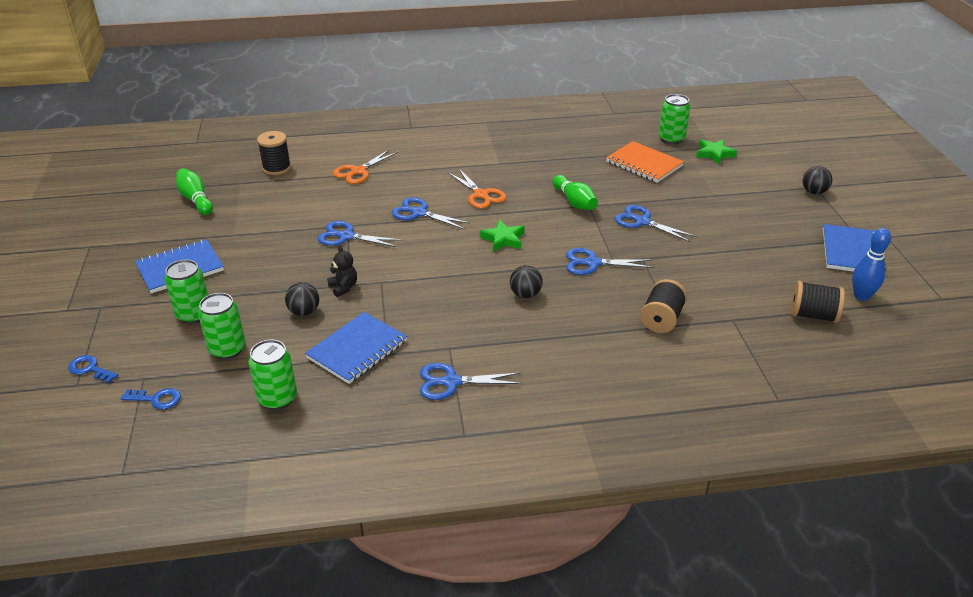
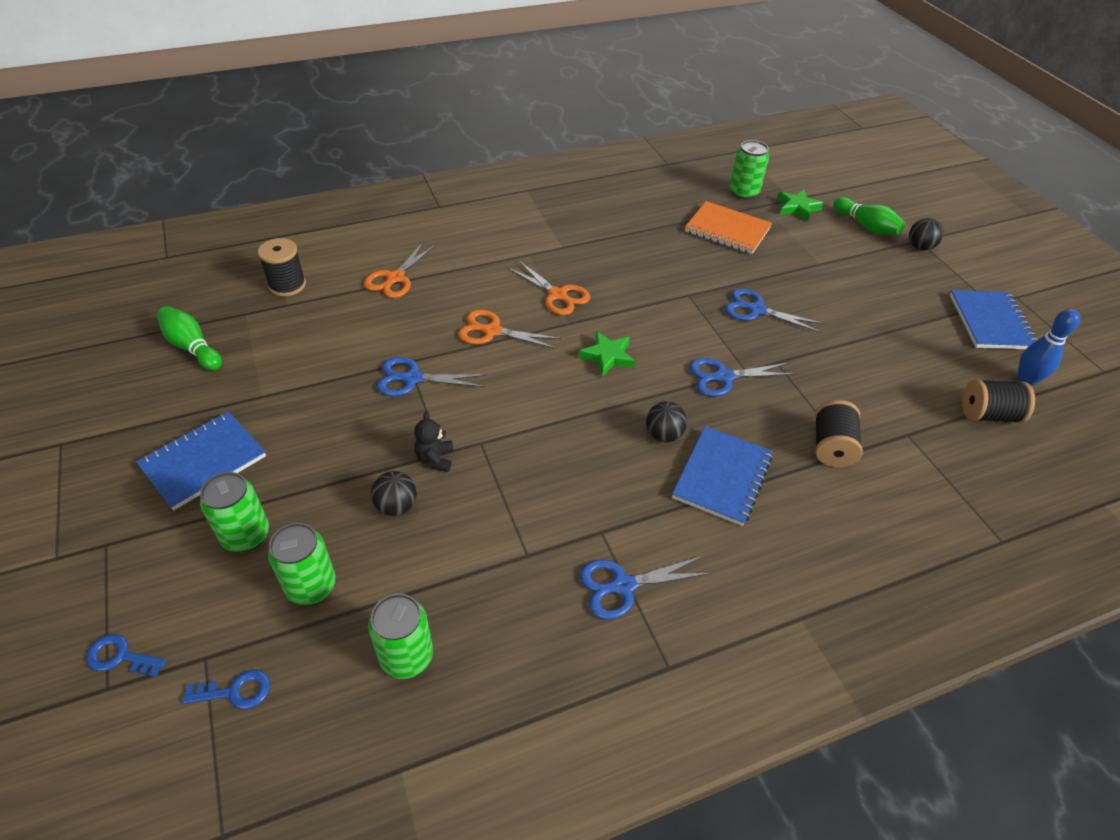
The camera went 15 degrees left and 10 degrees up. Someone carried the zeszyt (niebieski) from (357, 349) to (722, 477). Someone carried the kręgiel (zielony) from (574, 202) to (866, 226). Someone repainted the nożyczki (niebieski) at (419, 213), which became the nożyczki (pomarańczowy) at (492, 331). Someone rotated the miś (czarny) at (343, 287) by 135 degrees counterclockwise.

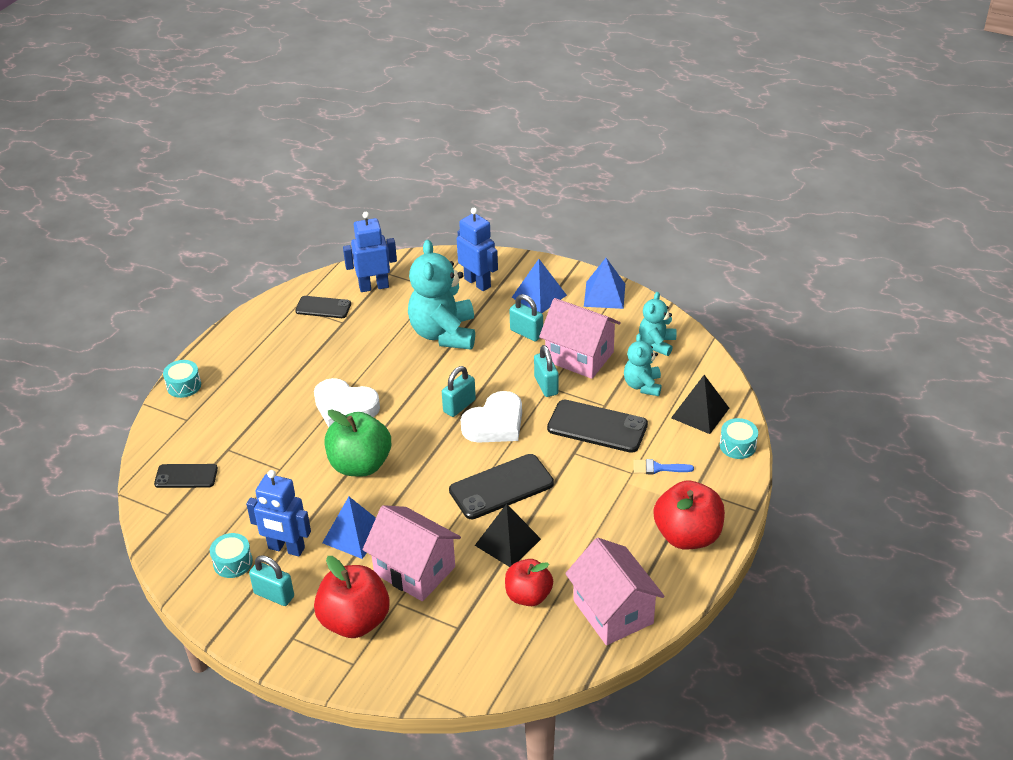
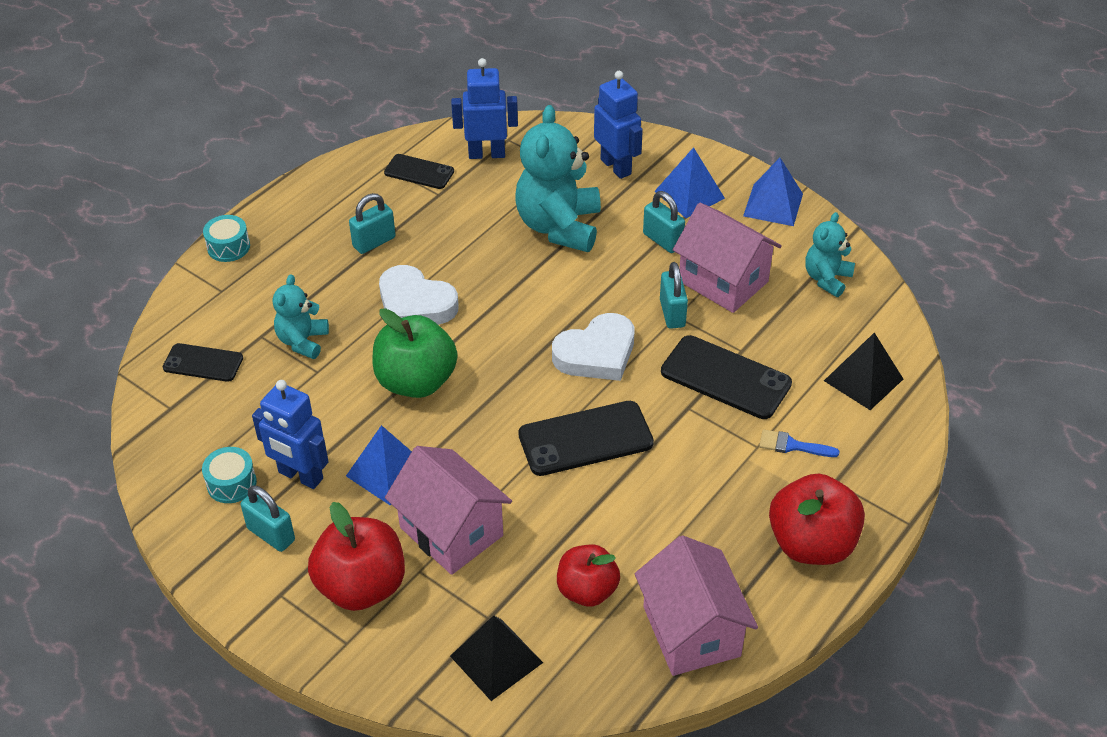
The camera went 10 degrees right and 5 degrees up. Someone took away the bęben (turkusowy) at (737, 445). Someone carried the kłódka (turkusowy) from (459, 406) to (374, 242). Someone carried the piramida (czarny) from (507, 542) to (496, 659). Someone carried the miś (turkusowy) from (642, 385) to (302, 341).

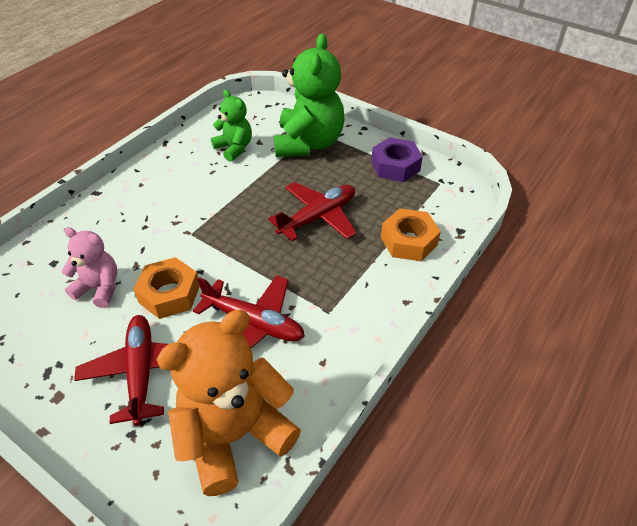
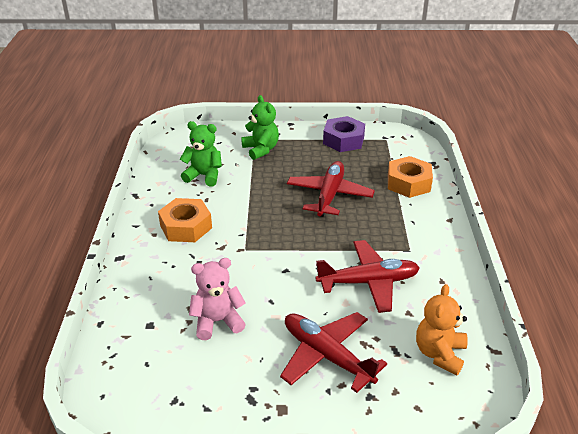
The camera went 35 degrees left and 10 degrees down. Someone carried the nakrętka (pomarańczowy) from (169, 294) to (186, 227). Someone scaled the miś (pomarańczowy) at (234, 435) by 0.55. Someone scaled the miś (zielony) at (308, 143) by 0.55.

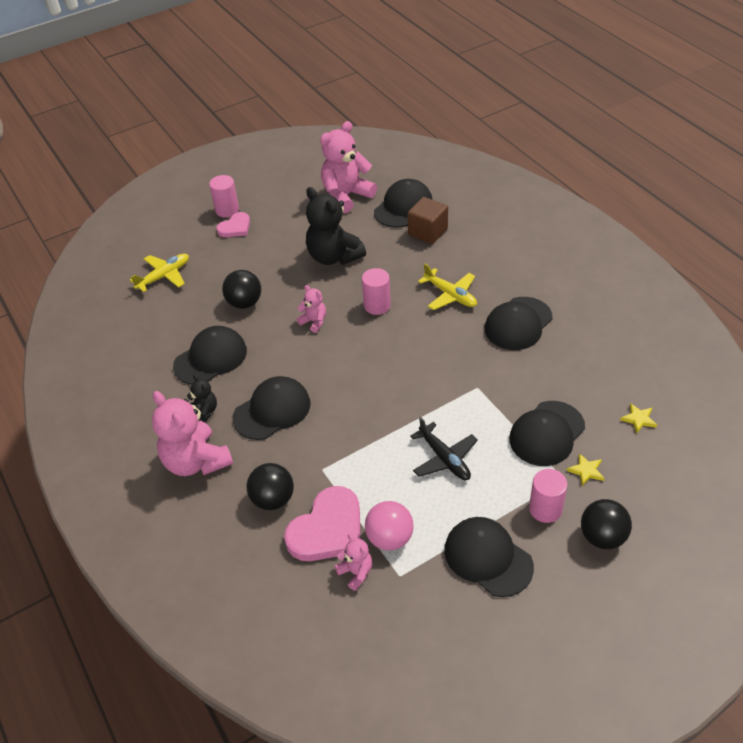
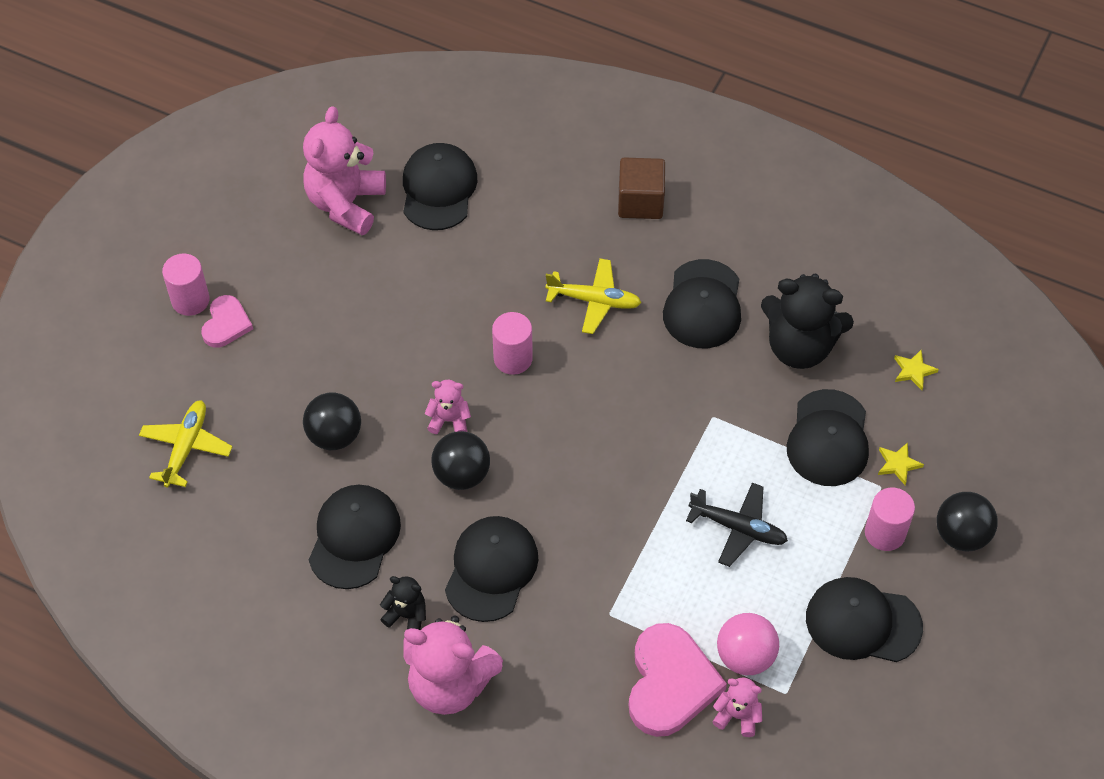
The camera went 35 degrees left and 10 degrees up. Someone carried the piłka (czarny) from (273, 499) to (461, 474). Someone carried the miś (czarny) from (334, 256) to (799, 347). Someone carried the sześcian (brązowy) from (428, 232) to (640, 202).

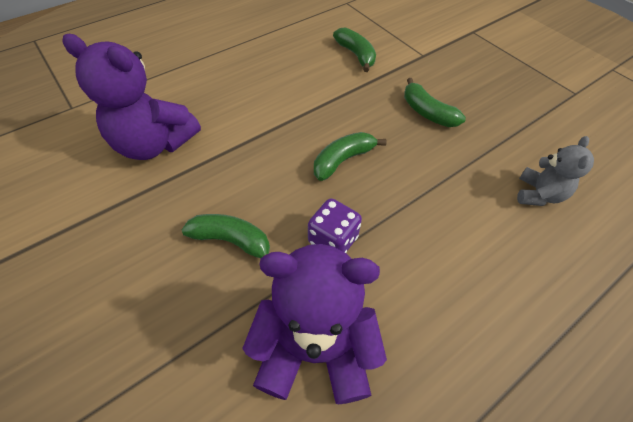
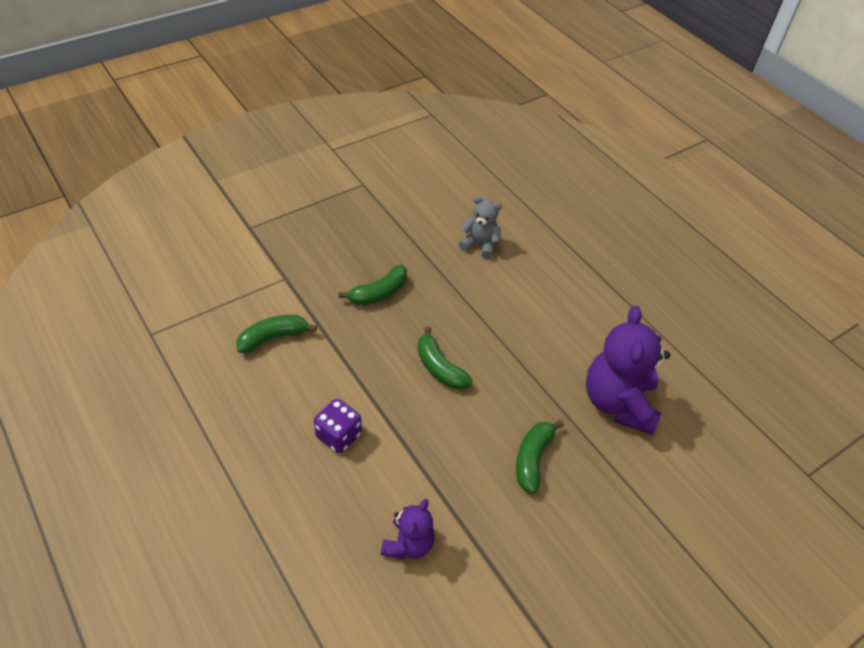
The camera went 90 degrees left and 5 degrees down. Someone carried the kostka do gry (fioletowy) from (333, 240) to (338, 435). Someone scaled the miś (fioletowy) at (154, 144) by 0.55.

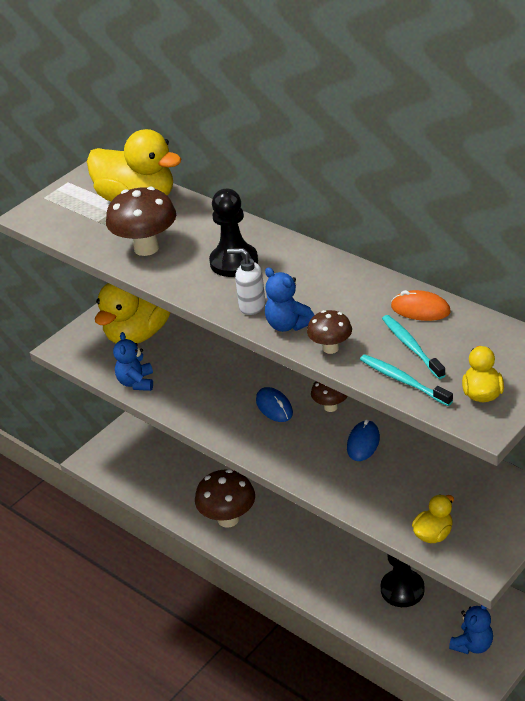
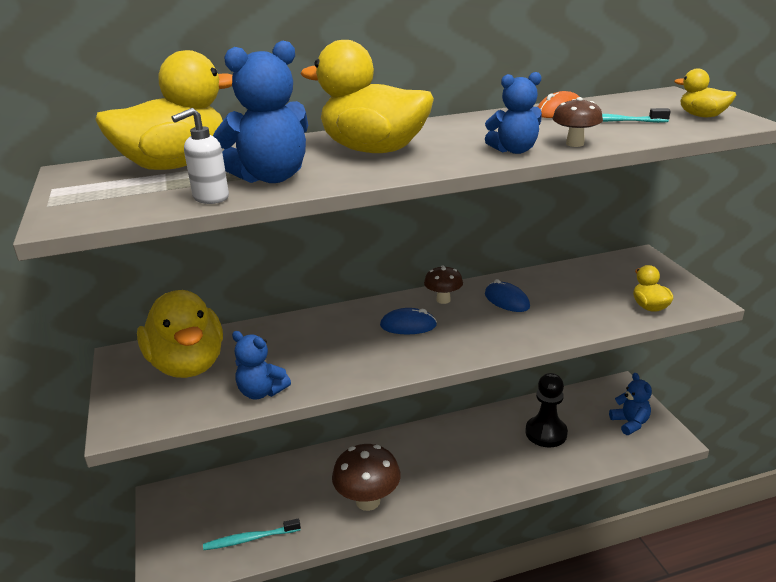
The camera went 60 degrees left and 10 degrees down. Someone carried the dozownik mydła (biały) from (251, 306) to (210, 198). Someone carried the szczoteczka do zębów (turkusowy) from (403, 380) to (250, 539). Someone swapped the grzyb (brązowy) at (146, 248) for the miś (niebieski) at (271, 177). Someone swapped the pionek (czarny) at (234, 262) for the kaczka (żółty) at (374, 150).

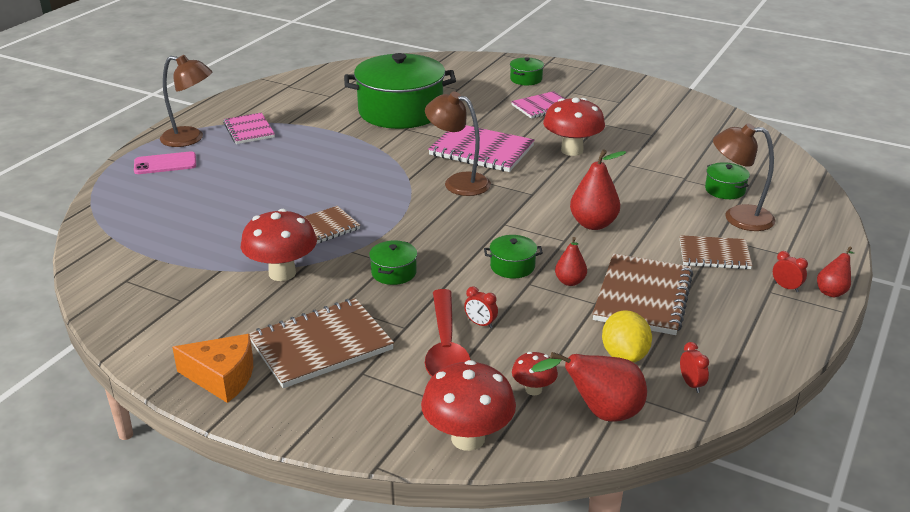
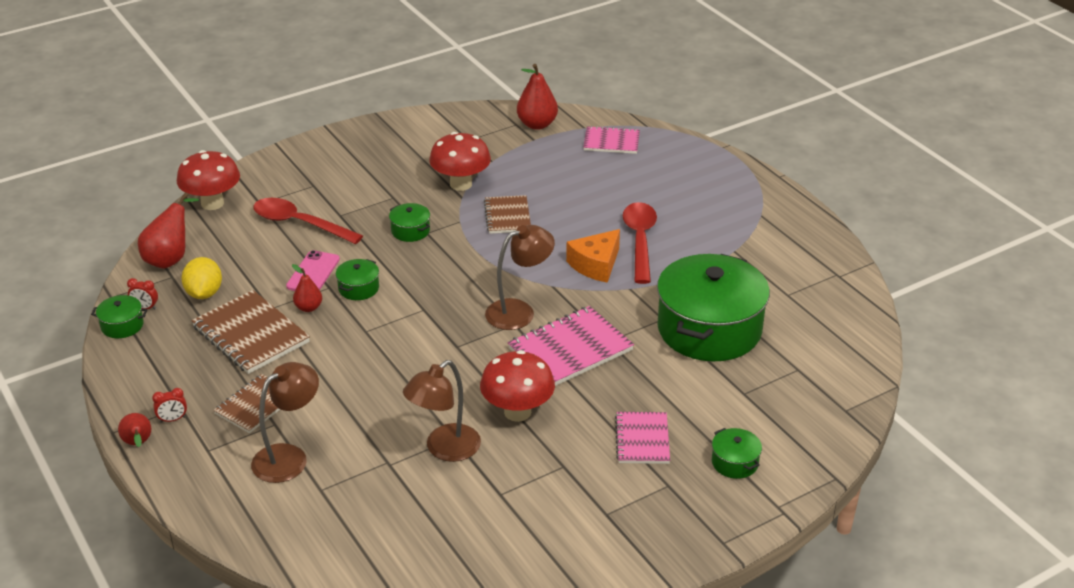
The camera went 120 degrees right and 5 degrees up. Someone took away the zeszyt (brązowy) at (321, 345). Someone took away the budzik (czerwony) at (480, 324). Someone took away the grzyb (czerwony) at (533, 389). Someone put down the łyżka (czerwony) at (640, 241). Someone carried the telefon (różowy) from (165, 164) to (313, 273). Someone carried the lampka (brązowy) from (190, 139) to (444, 449). Someone carried the ser (pomarańczowy) from (222, 377) to (596, 265). Someone carried the zeszyt (różowy) from (249, 130) to (611, 142). Someone carried the gruszka (czerwony) from (593, 224) to (537, 124). Someone carried the garnek (zielony) from (725, 190) to (122, 325). Someone rotated the cytryna (żółty) at (624, 355) by 60 degrees clockwise.

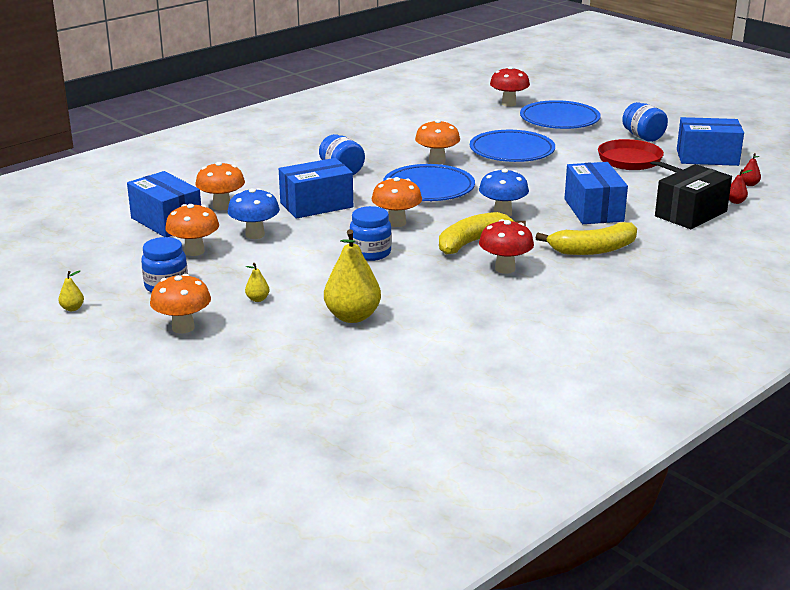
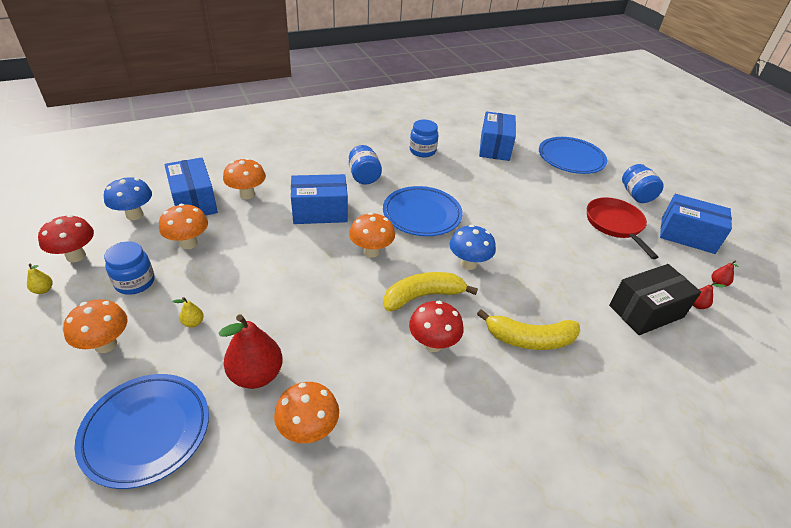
The camera went 15 degrees right and 15 degrees up. Someone carried the grzyb (niebieski) from (255, 235) to (134, 215). Someone carried the słoik (niebieski) from (370, 253) to (422, 151). Someone carried the grzyb (pomarańczowy) from (437, 161) to (308, 430). Someone carried the talerz (niebieski) from (512, 151) to (146, 431). Someone carried the grzyb (czerwony) from (508, 104) to (76, 256). Someone carried the pudełko (niebieski) from (593, 210) to (494, 147). Someone repainted the gruszka (żółty) at (352, 316), which became the gruszka (czerwony) at (256, 375).

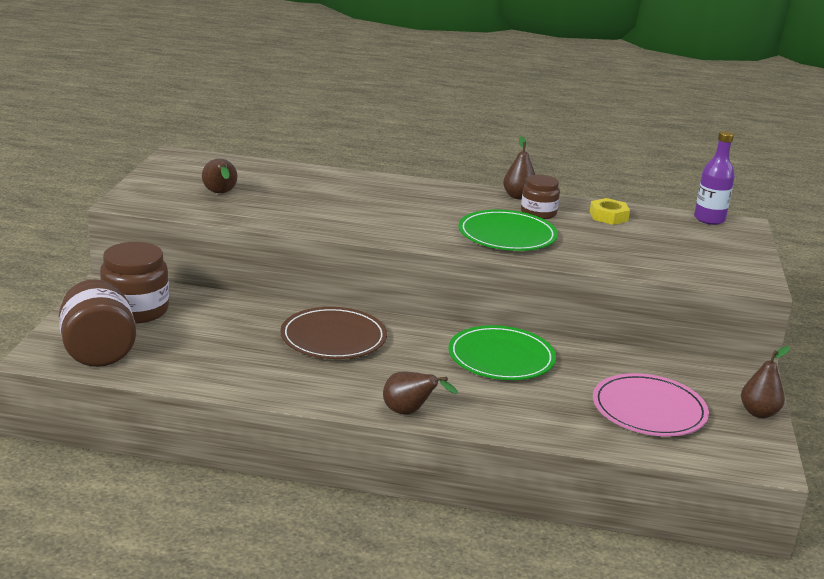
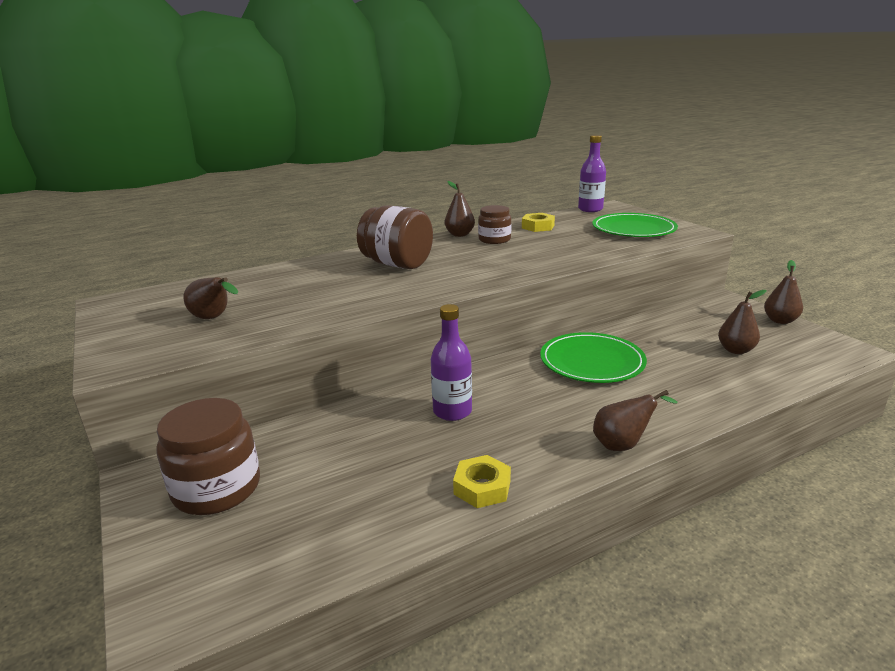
The camera went 35 degrees left and 0 degrees up. Someone put down the nakrętka (żółty) at (482, 487). Someone carried the słoik (brązowy) from (98, 352) to (397, 264). Someone carried the talerz (zielony) from (507, 235) to (633, 229). Someone swapped the talerz (brązowy) at (333, 338) for the butelka (fioletowy) at (452, 411). Someone swapped the talerz (różowy) at (649, 409) for the gruszka (brązowy) at (735, 350).

